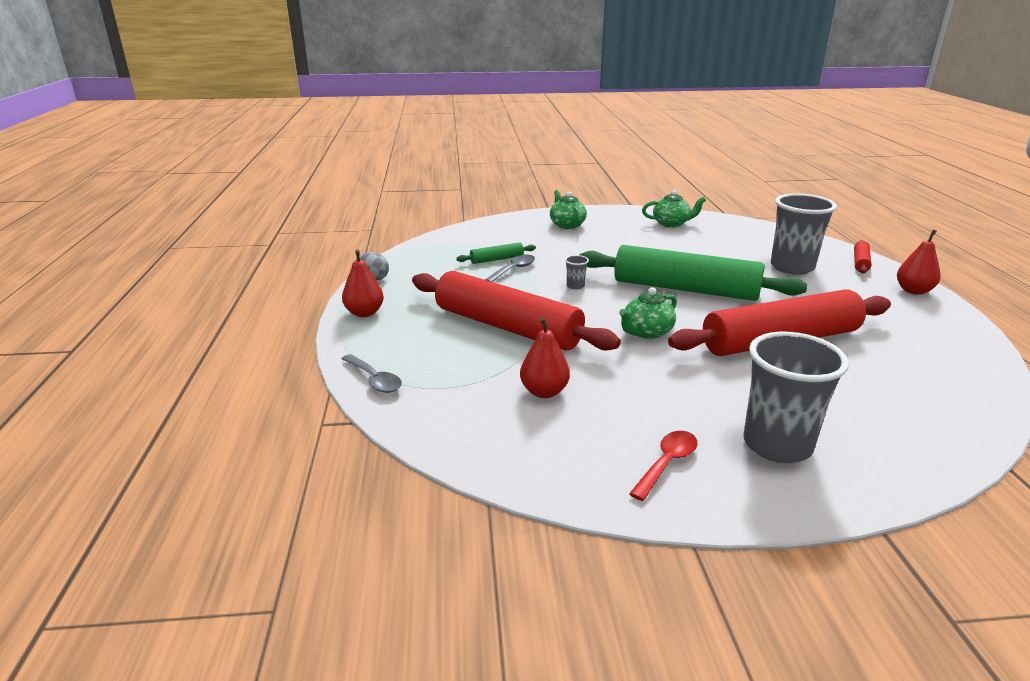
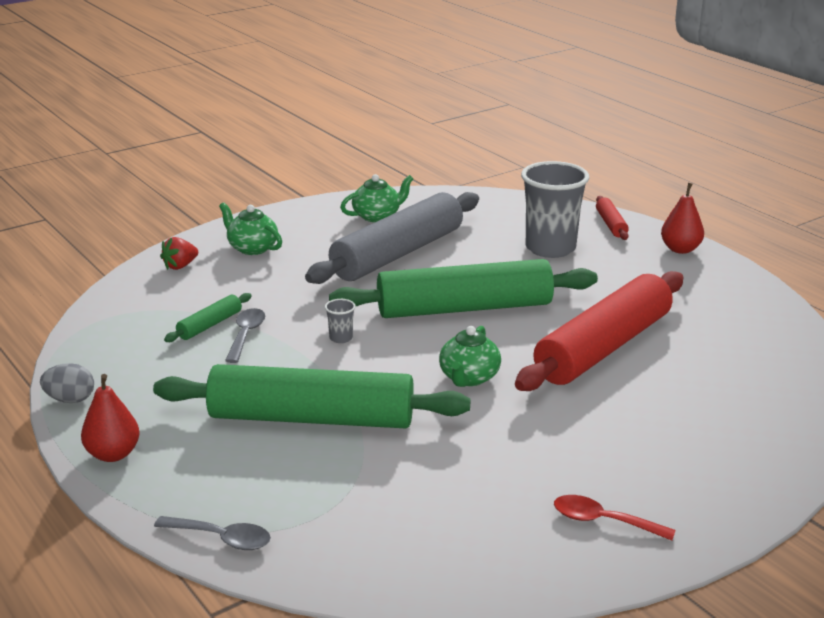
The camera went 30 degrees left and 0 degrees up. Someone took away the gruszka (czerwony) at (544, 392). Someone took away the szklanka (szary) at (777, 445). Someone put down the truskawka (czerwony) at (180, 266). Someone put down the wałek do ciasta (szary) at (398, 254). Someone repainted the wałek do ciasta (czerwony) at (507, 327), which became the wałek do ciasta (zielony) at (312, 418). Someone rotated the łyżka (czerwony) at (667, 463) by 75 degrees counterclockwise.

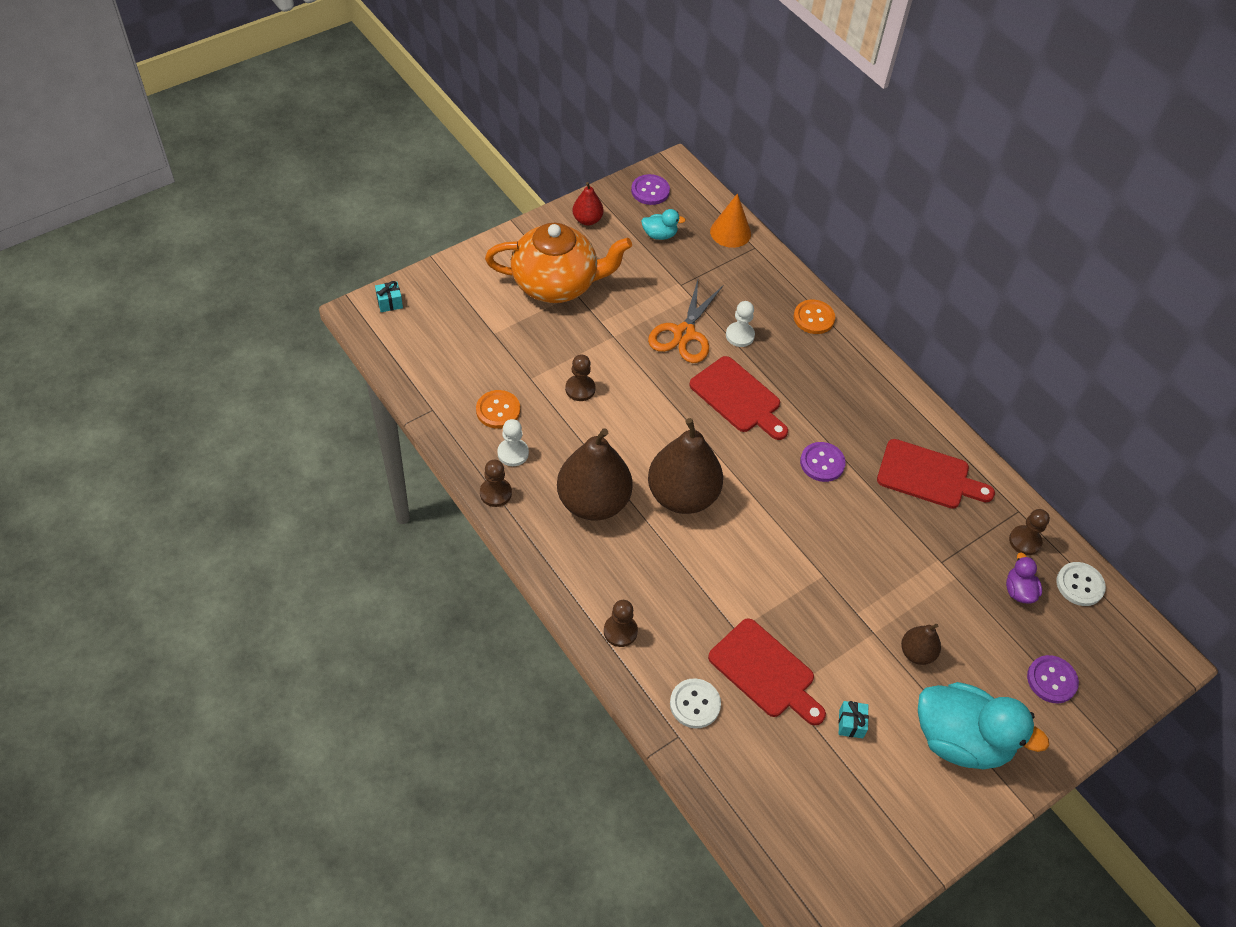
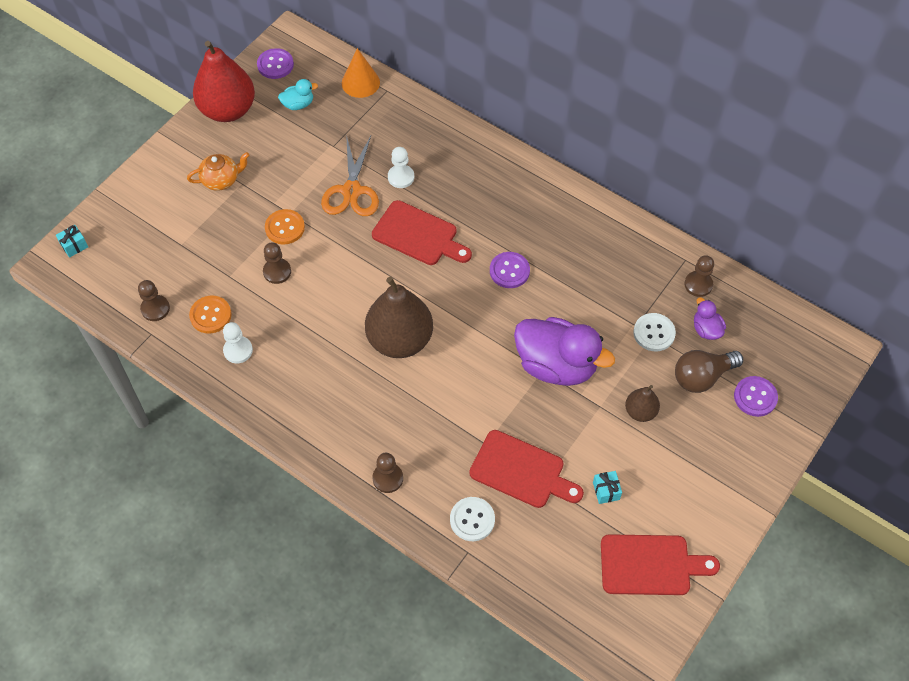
The camera went 15 degrees left and 5 degrees up. Someone took away the gruszka (brązowy) at (593, 502). Someone took away the kaczka (turkusowy) at (960, 740). Someone put down the kaczka (fioletowy) at (556, 365). Someone put down the żarówka (brązowy) at (702, 377). Someone carried the pionek (brązowy) from (495, 493) to (155, 309). Someone carried the guzik (pomarańczowy) from (813, 318) to (285, 228). Someone carried the deska do krojenia (czerwony) from (928, 476) to (650, 565). Someone carried the guzik (biały) from (1079, 585) to (654, 333). Someone scaled the imbryk (pomarańczowy) at (556, 284) by 0.49. Someone scaled the gruszka (czerwony) at (587, 220) by 2.05.

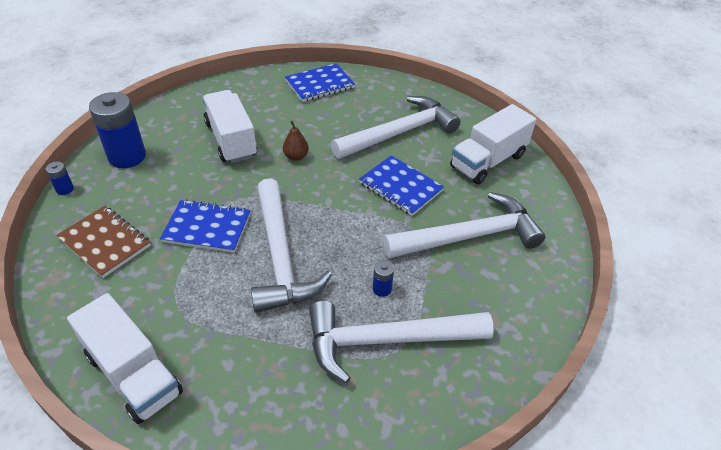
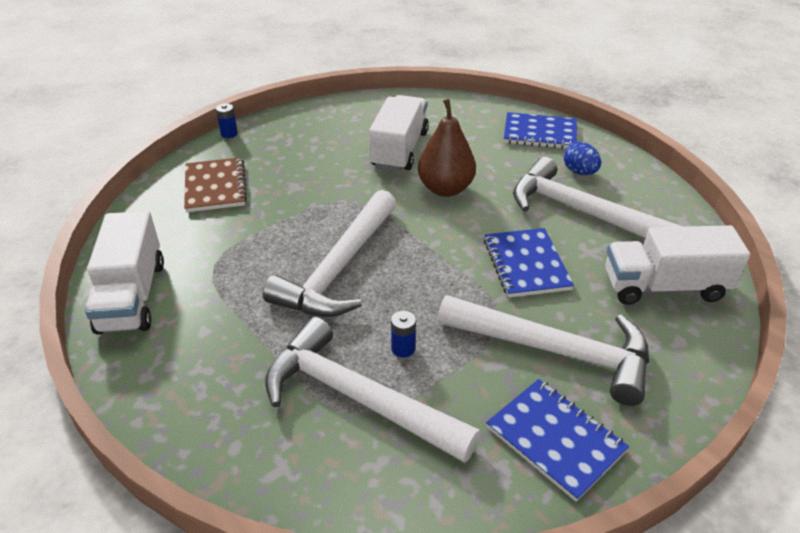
The camera went 40 degrees right and 5 degrees down. Someone took away the bateria (niebieski) at (127, 156). Someone put down the jajko (niebieski) at (579, 172). Someone carried the zeszyt (niebieski) from (207, 228) to (555, 439). Someone rotated the młotek (biały) at (399, 133) by 150 degrees counterclockwise. Someone scaled the gruszka (brązowy) at (296, 156) by 1.89.

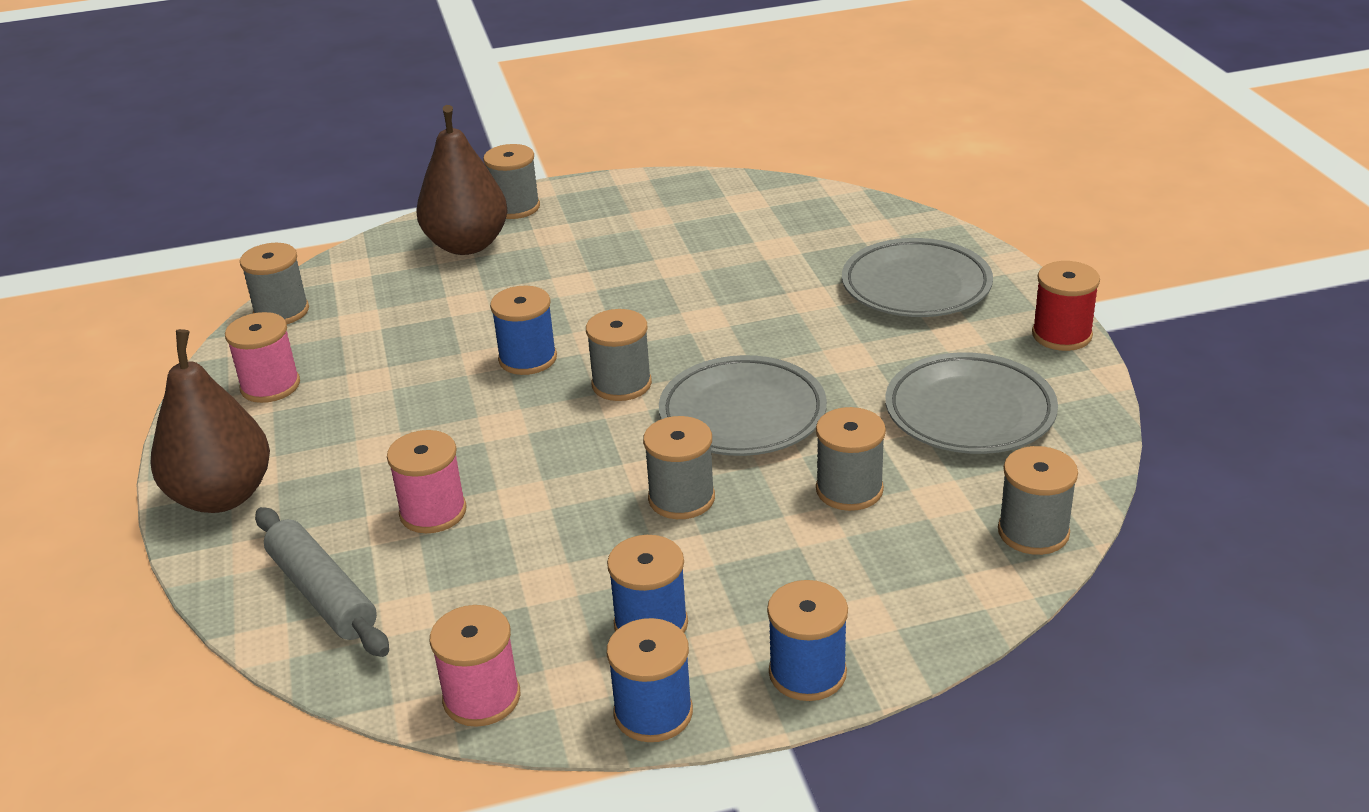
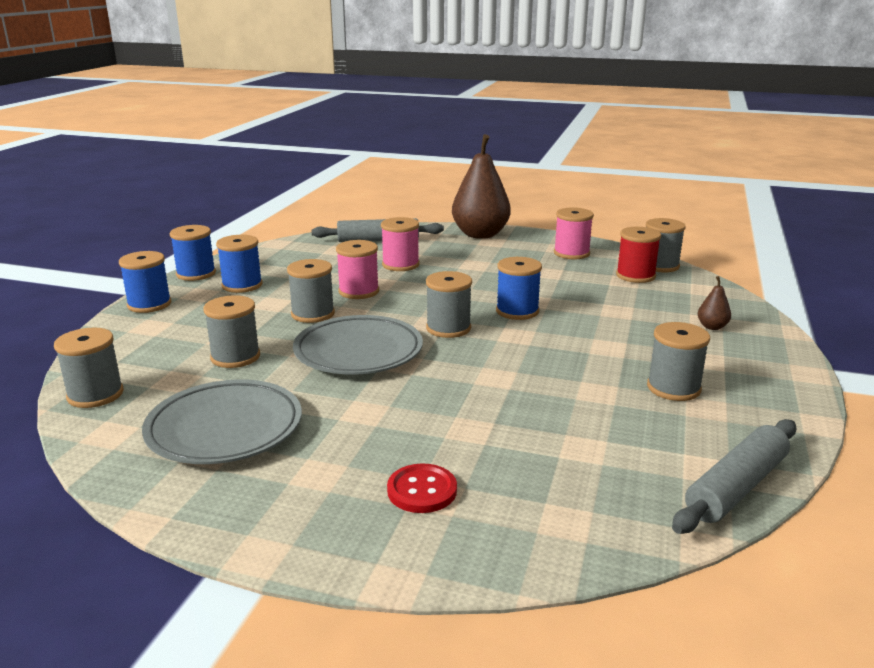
The camera went 120 degrees right and 10 degrees down. Someone put down the wałek do ciasta (szary) at (736, 487). Someone carried the szpulka (różowy) from (481, 698) to (359, 291). Someone carried the szpulka (szary) from (515, 207) to (673, 388). Someone carried the szpulka (czerwony) from (1061, 335) to (635, 276). Someone swapped the talerz (szary) at (916, 286) for the guzik (czerwony) at (422, 490). Someone scaled the gruszka (brązowy) at (467, 245) by 0.41.

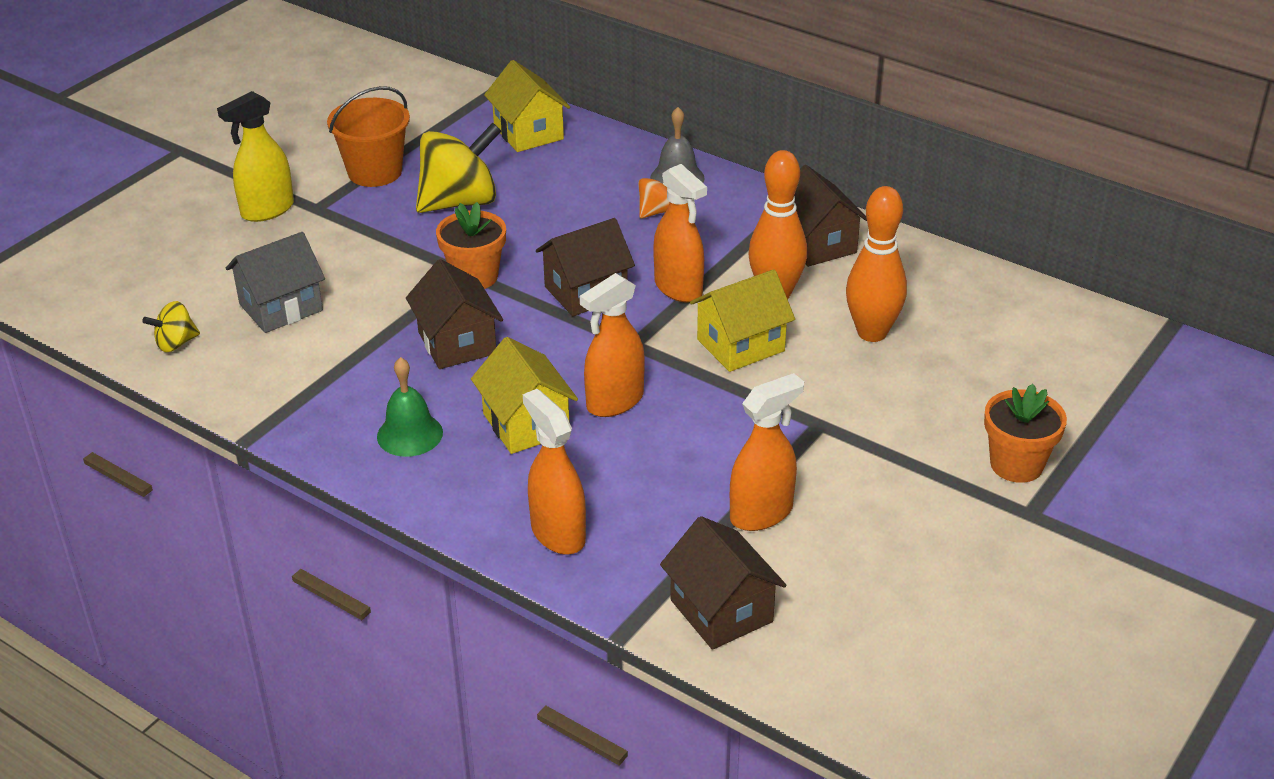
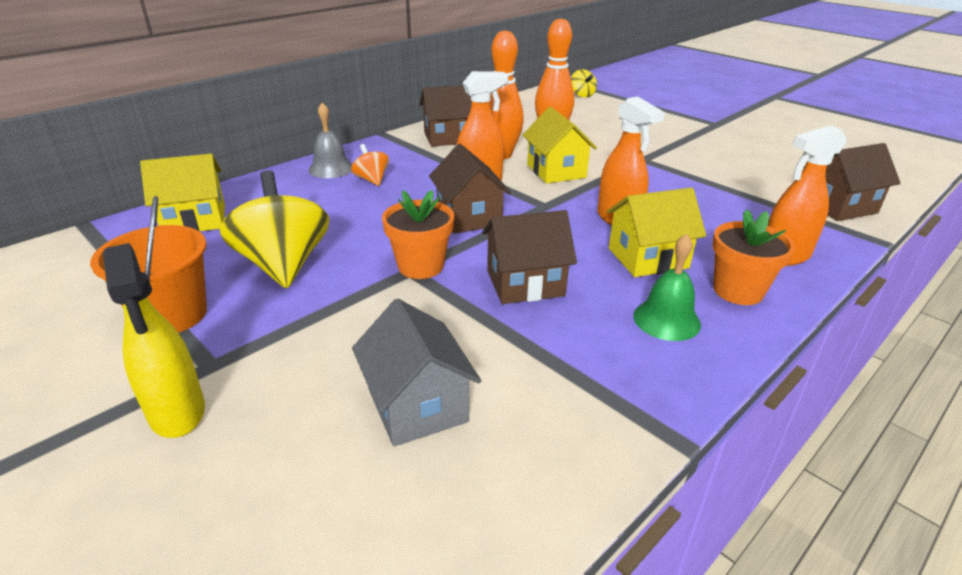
The camera went 80 degrees left and 5 degrees down. Someone took away the spryskiwacz (pomarańczowy) at (761, 513). Someone carried the bączek (żółty) from (176, 343) to (582, 95). Someone carried the doniczka (pomarańczowy) from (1016, 464) to (738, 291).

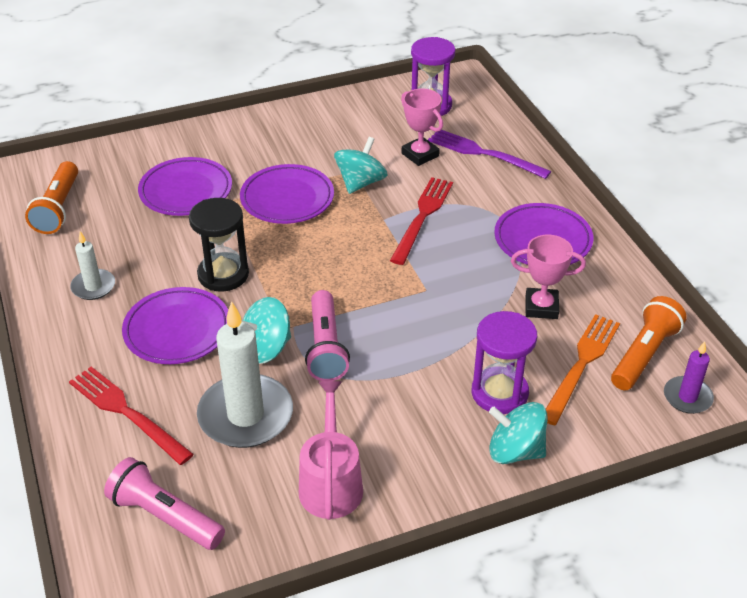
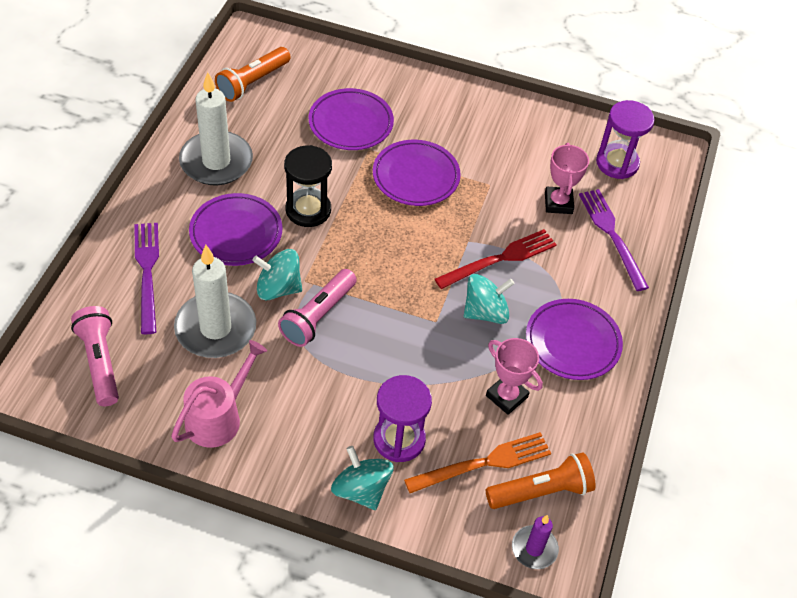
The camera went 35 degrees right and 10 degrees up. Someone carried the bączek (turkusowy) from (360, 183) to (485, 312). Someone repainted the widelec (czerwony) at (127, 412), which became the widelec (fioletowy) at (147, 272). Someone scaled the świeca (biały) at (93, 286) by 1.92.

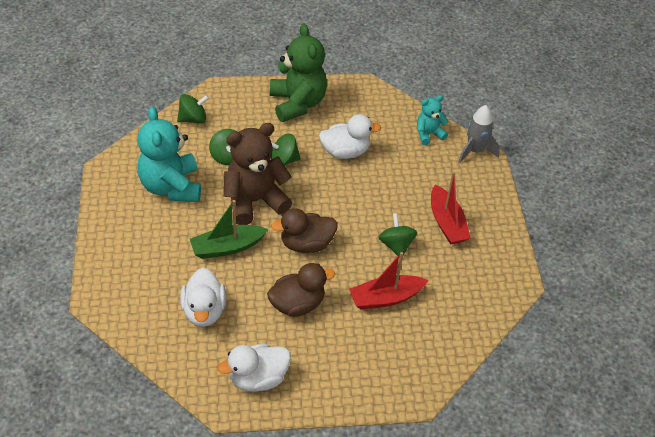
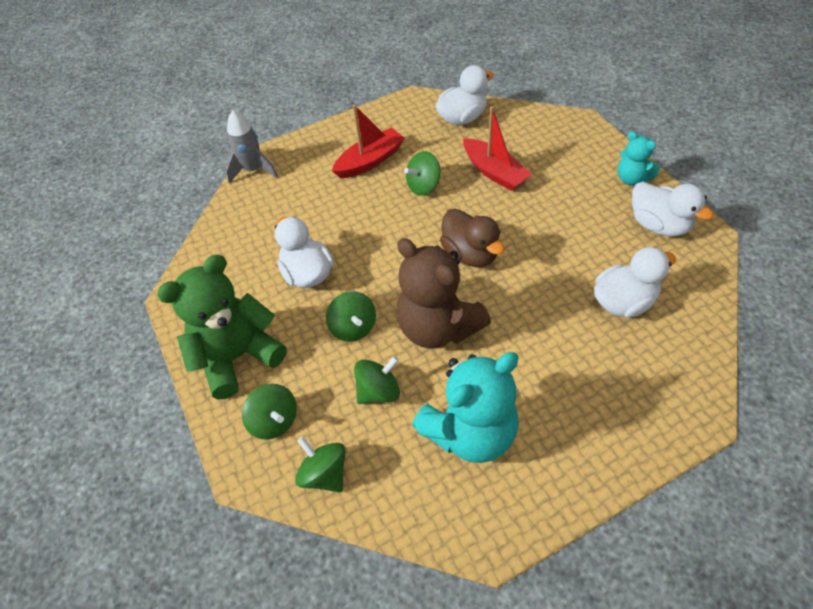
The camera went 105 degrees left and 5 degrees up. Someone took away the łódka (zielony) at (227, 247). Someone took away the kaczka (brązowy) at (297, 304). Someone put down the bączek (zielony) at (274, 421). Someone put down the kaczka (biały) at (462, 118). Someone carried the miś (turkusowy) from (429, 134) to (632, 178).

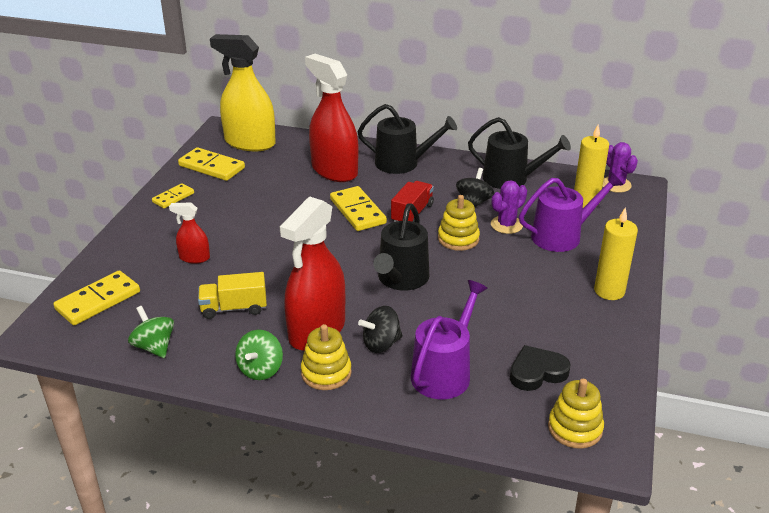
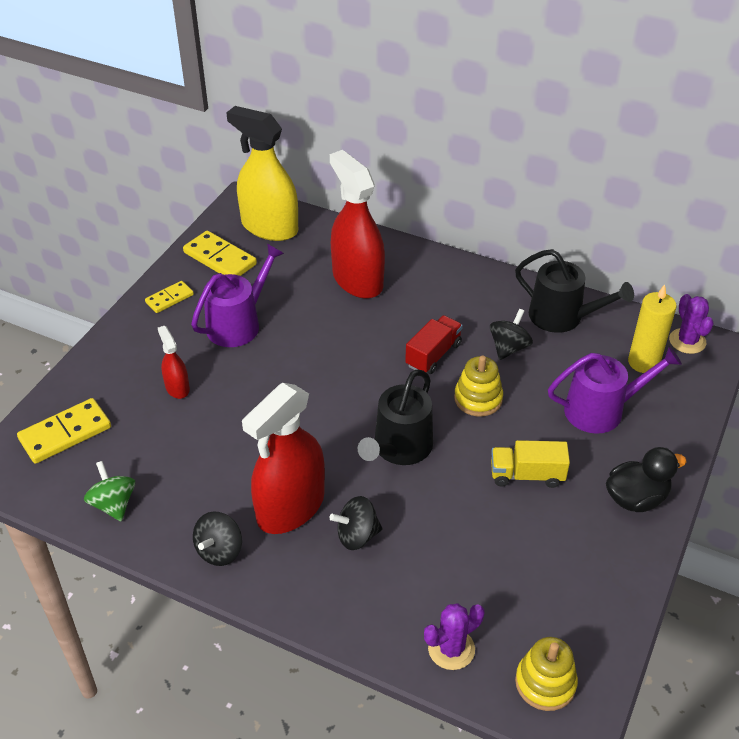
The camera went 10 degrees right and 10 degrees up. Someone took away the zabawka nakładanka (żółty) at (326, 373). Someone took away the kostka domina (żółty) at (357, 211). Someone took away the konewka (czarny) at (402, 163). Someone took away the serce (czarny) at (537, 372). Someone carried the ciężarówka (żółty) from (234, 308) to (527, 475). Someone carried the konewka (fioletowy) from (444, 372) to (238, 324). Someone carried the kaktus (fioletowy) from (506, 225) to (451, 649). Someone swapped the świeca (żółty) at (609, 291) for the kaczka (czarny) at (636, 498). Someone repainted the bączek (zielony) at (260, 369), which became the bączek (czarny) at (220, 551). Someone rotated the spryskiwacz (czerwony) at (194, 258) by 45 degrees clockwise.

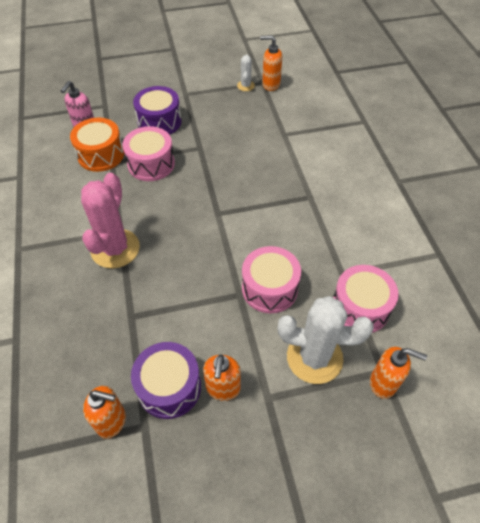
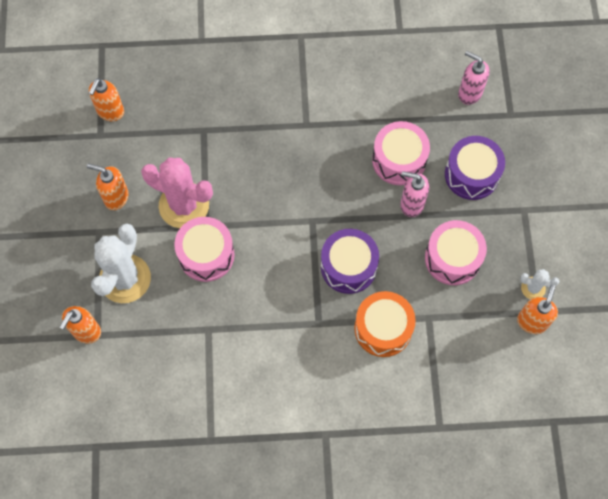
The camera went 100 degrees right and 15 degrees up. Someone put down the dozownik mydła (różowy) at (411, 204). Someone carried the bęben (pomarańczowy) from (101, 155) to (383, 329). Someone carried the kaktus (różowy) from (115, 249) to (184, 205). Someone carried the bęben (fioletowy) from (169, 387) to (348, 266). Someone carried the bęben (różowy) from (360, 307) to (452, 258).

